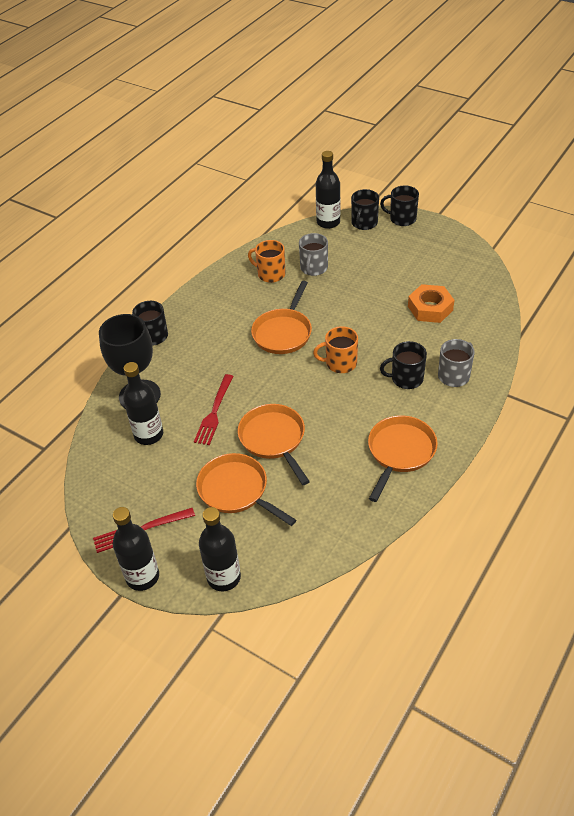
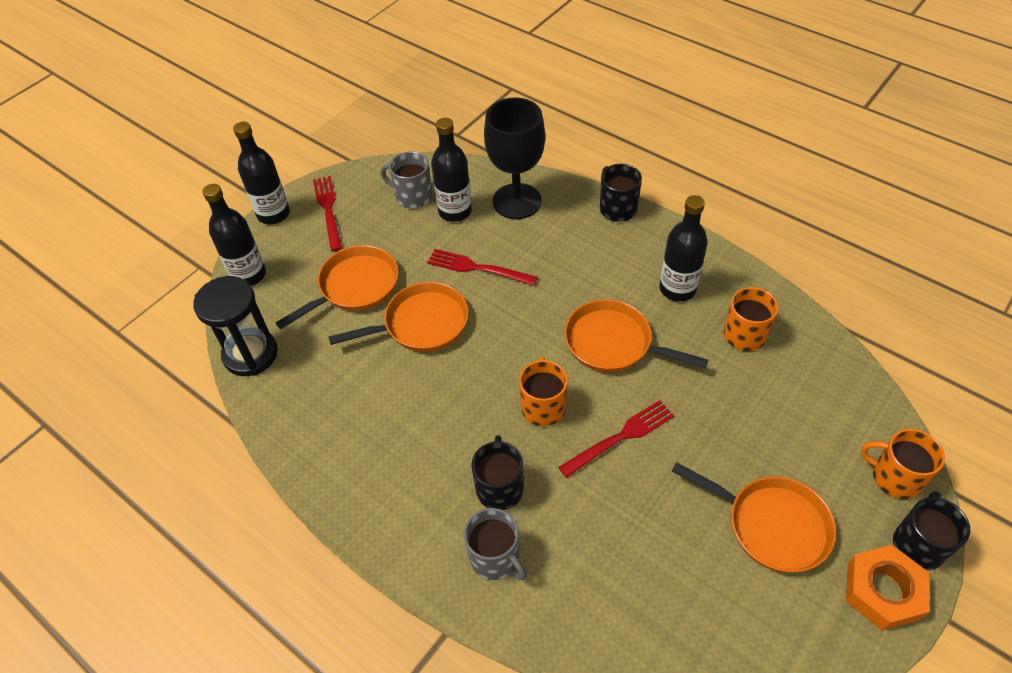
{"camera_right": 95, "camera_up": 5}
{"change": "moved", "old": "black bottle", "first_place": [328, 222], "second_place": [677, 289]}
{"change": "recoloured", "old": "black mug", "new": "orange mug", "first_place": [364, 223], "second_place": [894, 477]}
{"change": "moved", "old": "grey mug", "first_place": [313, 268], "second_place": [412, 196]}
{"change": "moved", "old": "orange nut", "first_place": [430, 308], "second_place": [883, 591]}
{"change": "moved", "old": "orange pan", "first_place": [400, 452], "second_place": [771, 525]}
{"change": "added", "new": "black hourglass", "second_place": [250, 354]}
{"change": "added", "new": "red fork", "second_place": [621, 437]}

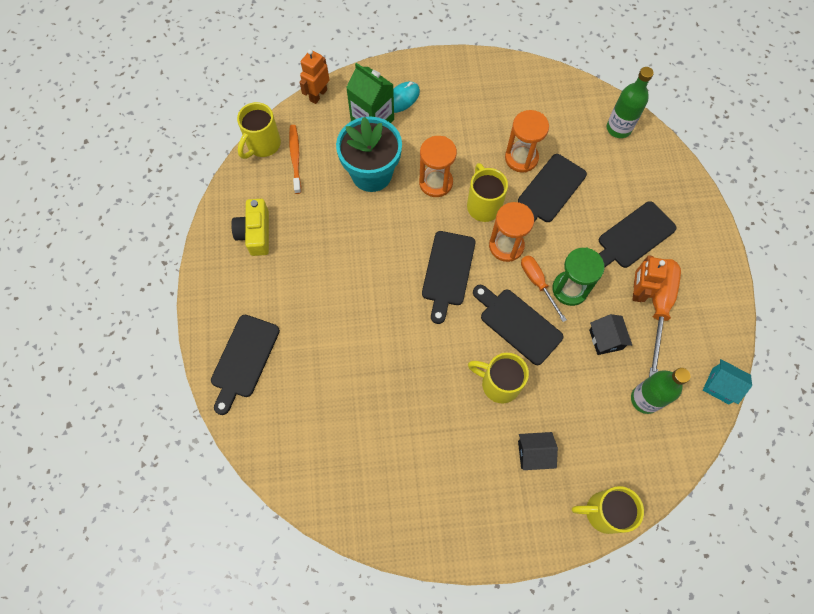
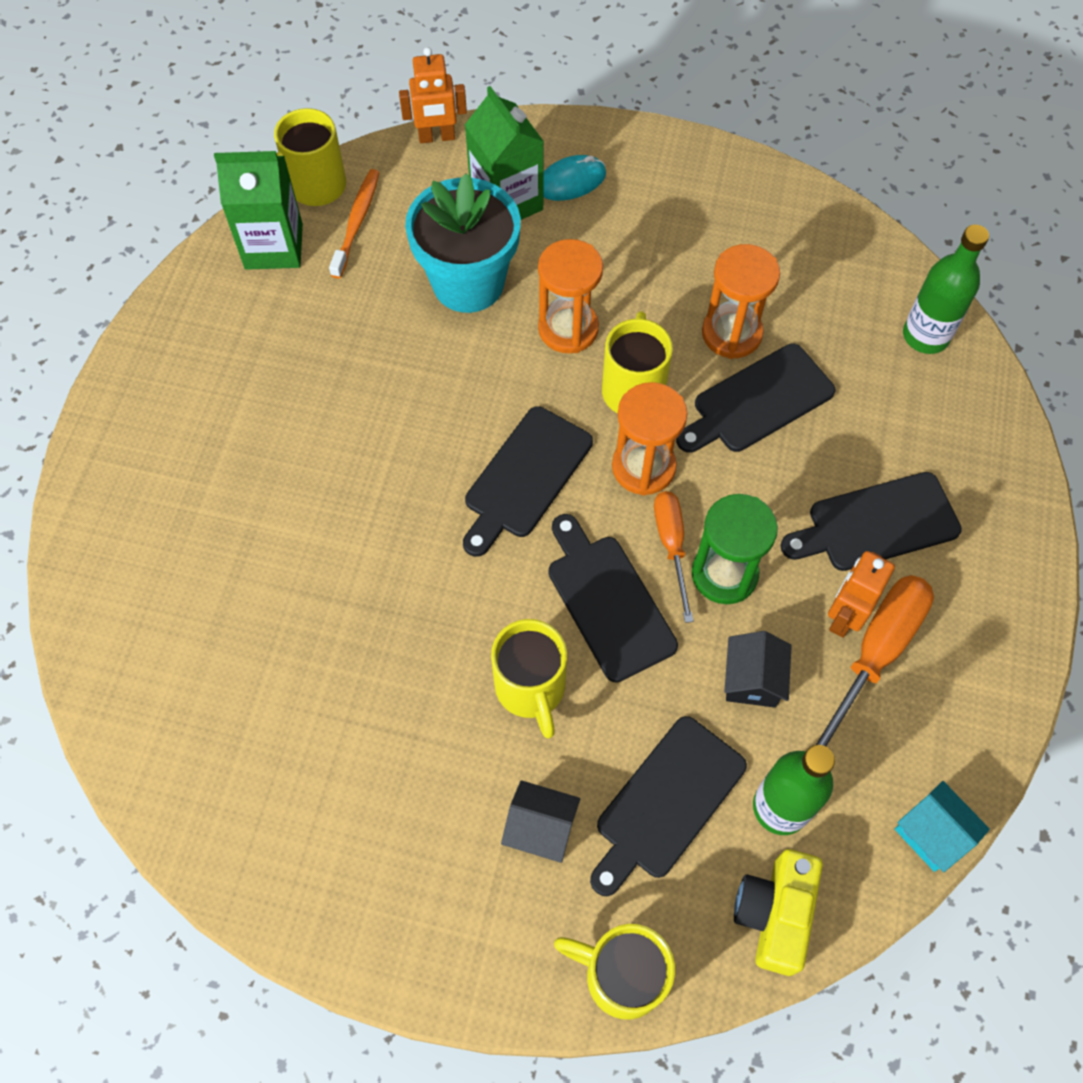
{"camera_right": 20, "camera_up": -5}
{"change": "turned", "old": "orange robot", "first_place": [318, 95], "second_place": [437, 137], "degrees": -150}
{"change": "moved", "old": "yellow camera", "first_place": [255, 233], "second_place": [774, 913]}
{"change": "moved", "old": "black cutting board", "first_place": [244, 359], "second_place": [666, 802]}
{"change": "turned", "old": "yellow mug", "first_place": [498, 384], "second_place": [531, 689], "degrees": -150}
{"change": "added", "new": "green carton", "second_place": [274, 246]}

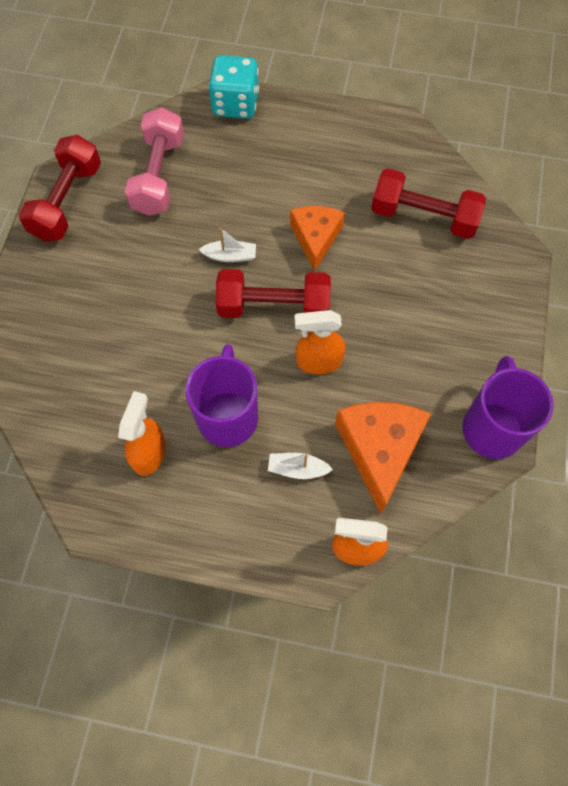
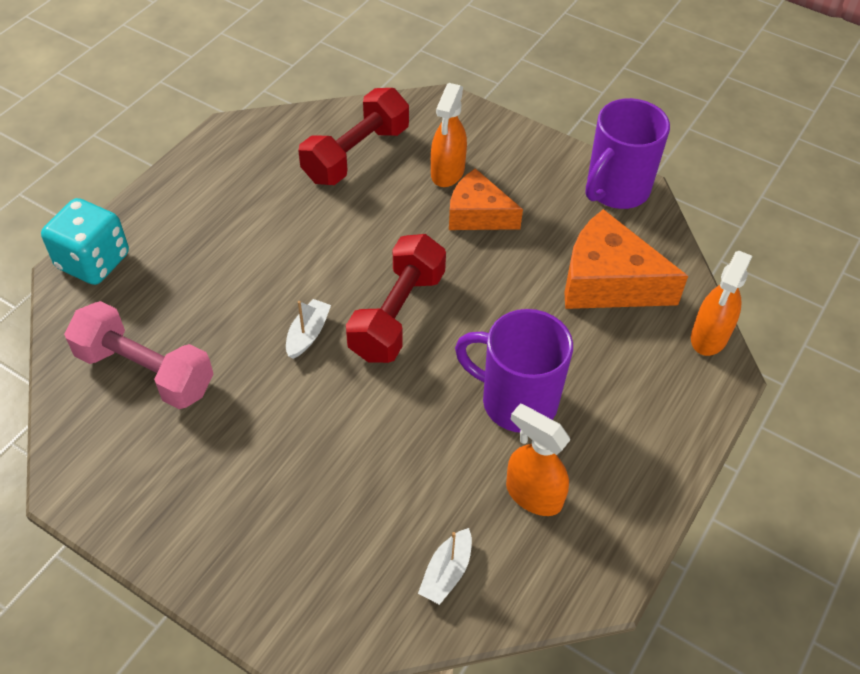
{"camera_right": -70, "camera_up": -15}
{"change": "removed", "old": "red dumbbell", "first_place": [67, 201]}
{"change": "moved", "old": "orange cheese", "first_place": [315, 238], "second_place": [477, 214]}
{"change": "moved", "old": "orange spray bottle", "first_place": [318, 361], "second_place": [447, 172]}
{"change": "turned", "old": "purple mug", "first_place": [492, 427], "second_place": [616, 190], "degrees": -75}
{"change": "moved", "old": "white boat", "first_place": [297, 468], "second_place": [446, 572]}

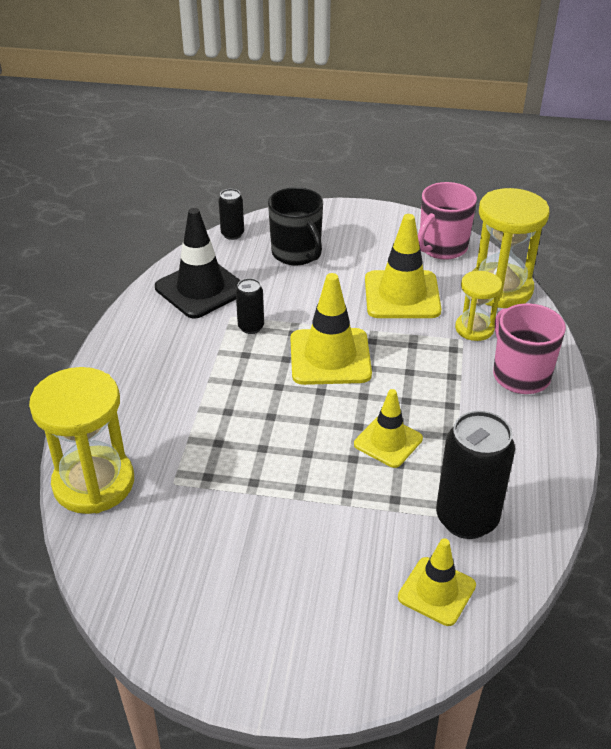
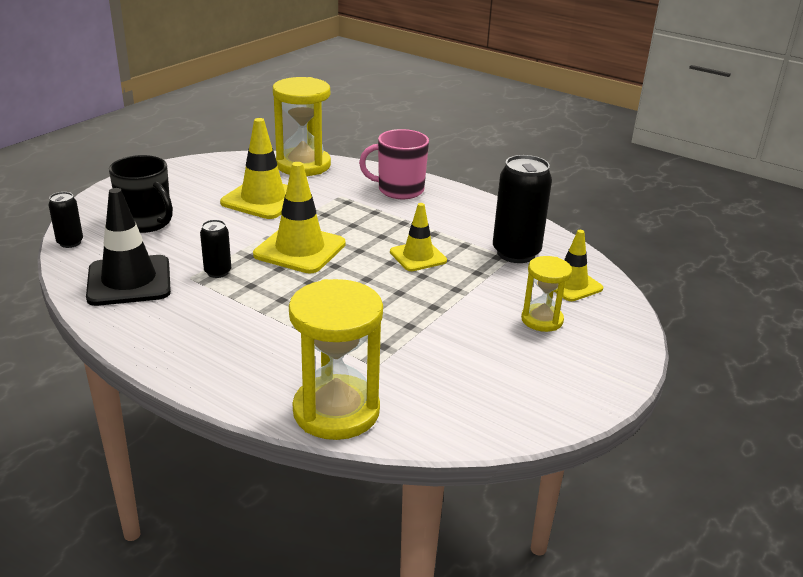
{"camera_right": -65, "camera_up": -10}
{"change": "removed", "old": "pink mug", "first_place": [442, 247]}
{"change": "turned", "old": "black mug", "first_place": [297, 253], "second_place": [147, 222], "degrees": 45}
{"change": "moved", "old": "yellow hourglass", "first_place": [474, 328], "second_place": [542, 320]}

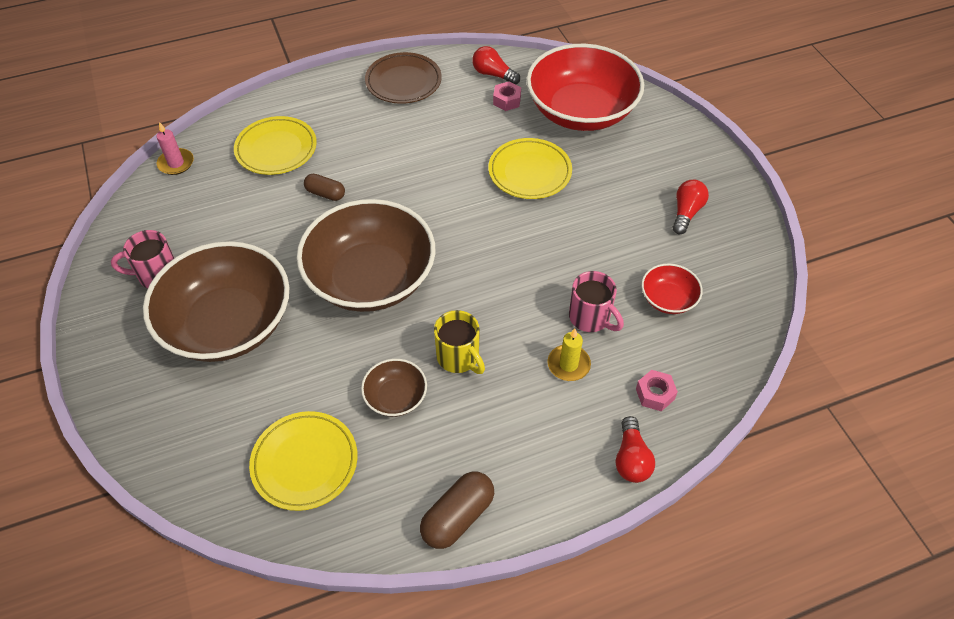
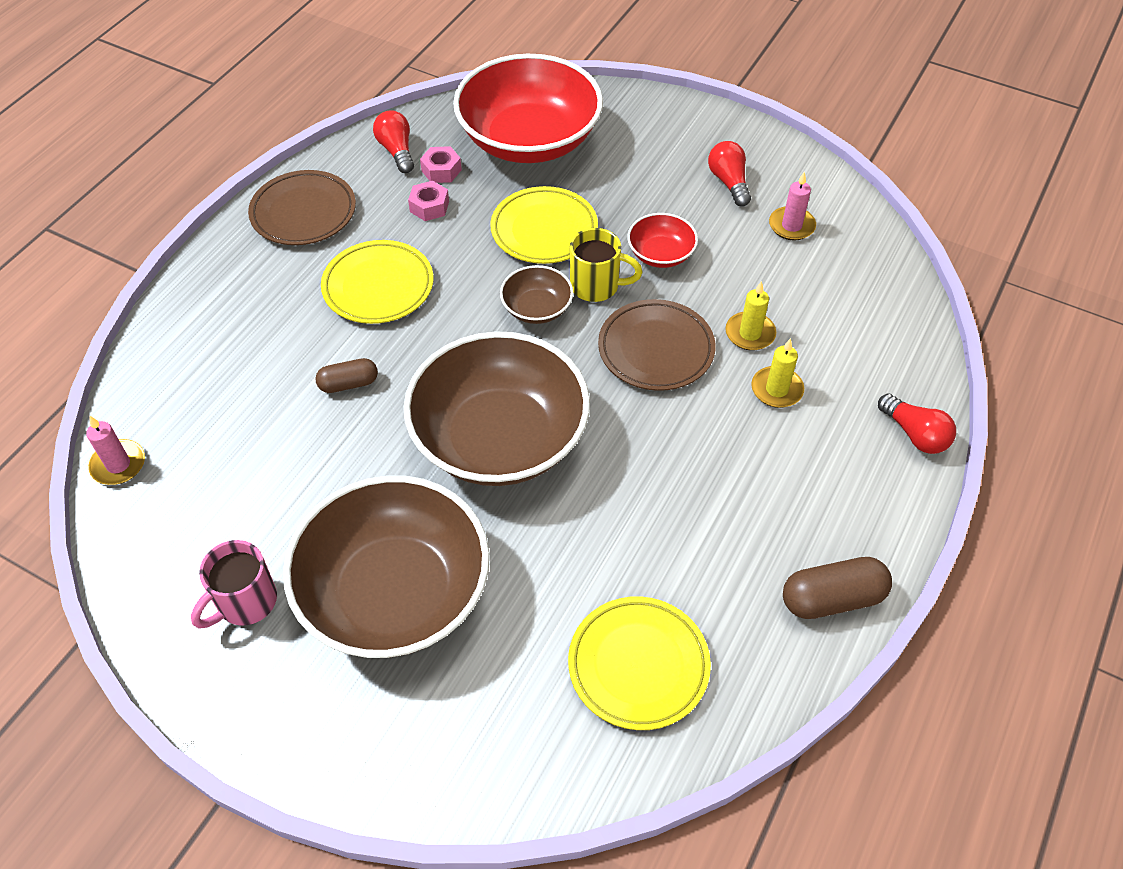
{"camera_right": -40, "camera_up": 0}
{"change": "turned", "old": "red light bulb", "first_place": [493, 74], "second_place": [397, 151], "degrees": 75}
{"change": "moved", "old": "yellow plate", "first_place": [276, 149], "second_place": [378, 286]}
{"change": "moved", "old": "red bowl", "first_place": [668, 299], "second_place": [660, 254]}
{"change": "replaced", "old": "pink mug", "new": "yellow candle", "first_place": [590, 318], "second_place": [750, 333]}
{"change": "moved", "old": "yellow mug", "first_place": [459, 357], "second_place": [596, 286]}
{"change": "moved", "old": "brown bowl", "first_place": [395, 397], "second_place": [537, 308]}
{"change": "moved", "old": "pink nut", "first_place": [655, 394], "second_place": [429, 206]}
{"change": "turned", "old": "brown capsule", "first_place": [458, 517], "second_place": [832, 599], "degrees": 75}
{"change": "added", "new": "pink candle", "second_place": [791, 226]}
{"change": "added", "new": "brown plate", "second_place": [656, 349]}

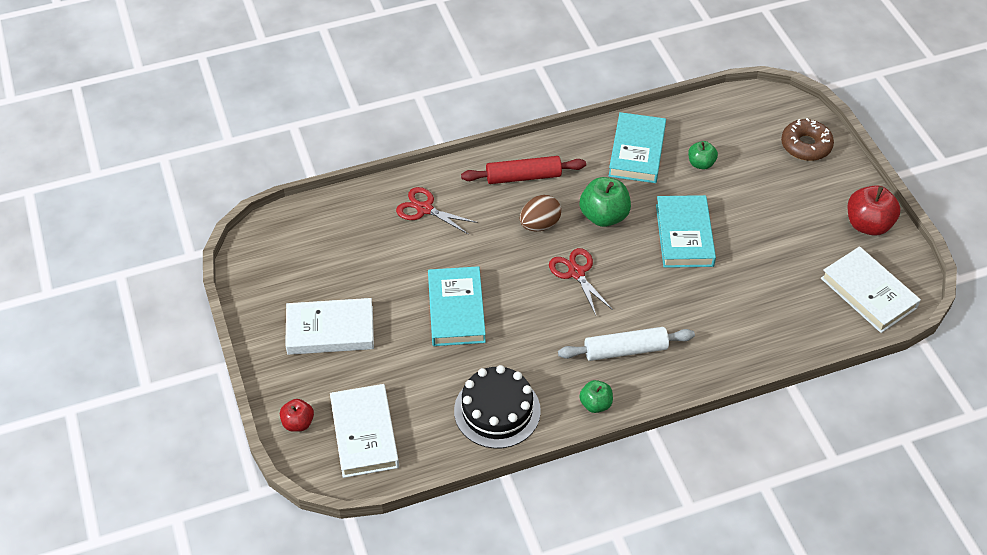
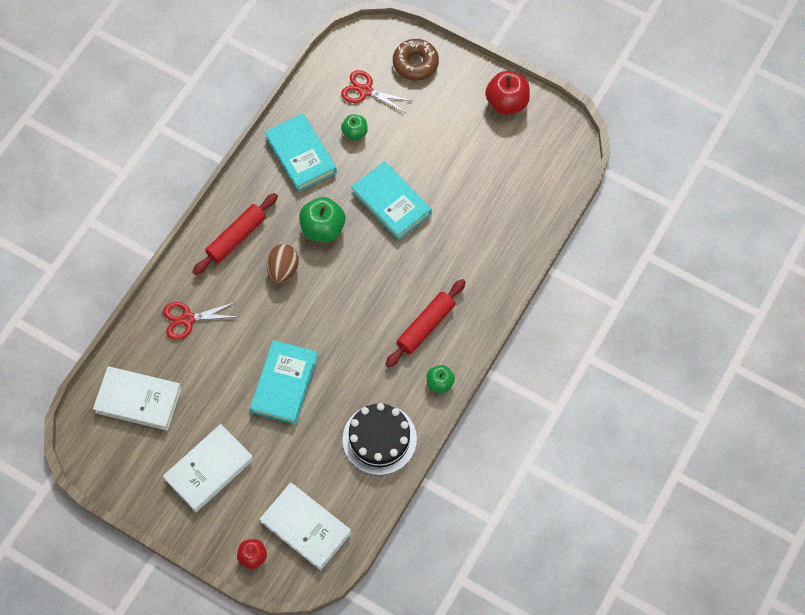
{"camera_right": -40, "camera_up": 15}
{"change": "moved", "old": "white book", "first_place": [868, 293], "second_place": [138, 400]}
{"change": "moved", "old": "red scissors", "first_place": [576, 273], "second_place": [365, 91]}
{"change": "turned", "old": "turquoise book", "first_place": [456, 310], "second_place": [284, 384], "degrees": 60}
{"change": "recoloured", "old": "white rolling pin", "new": "red rolling pin", "first_place": [625, 350], "second_place": [425, 326]}

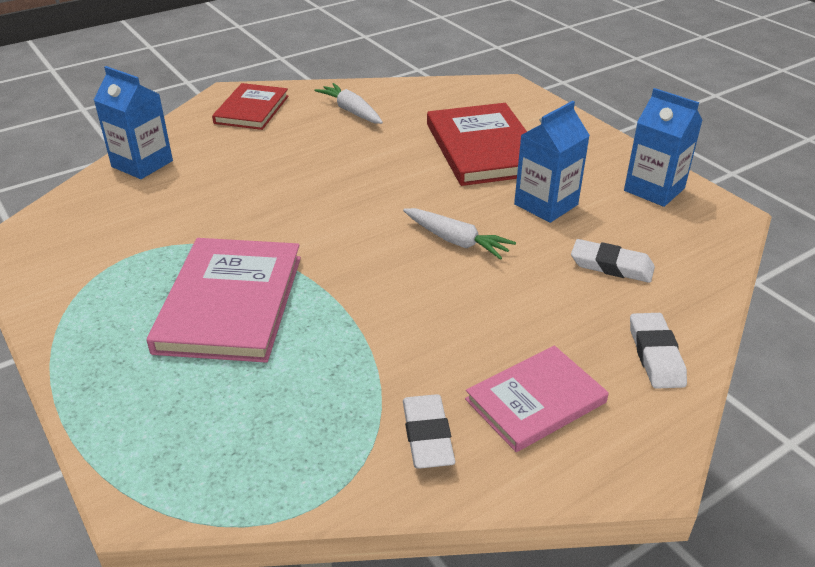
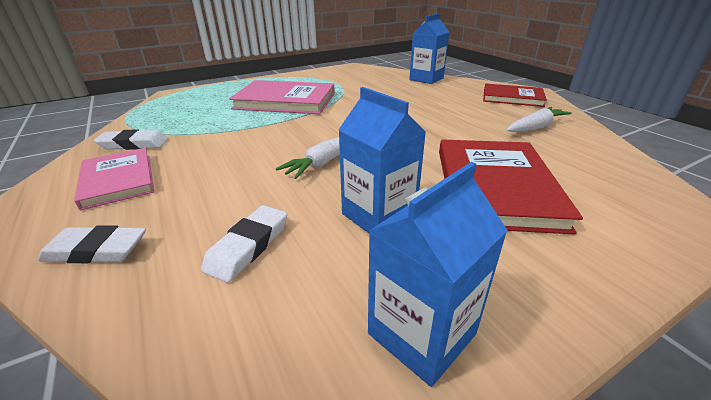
{"camera_right": 95, "camera_up": -5}
{"change": "turned", "old": "red book", "first_place": [484, 148], "second_place": [495, 187], "degrees": -75}

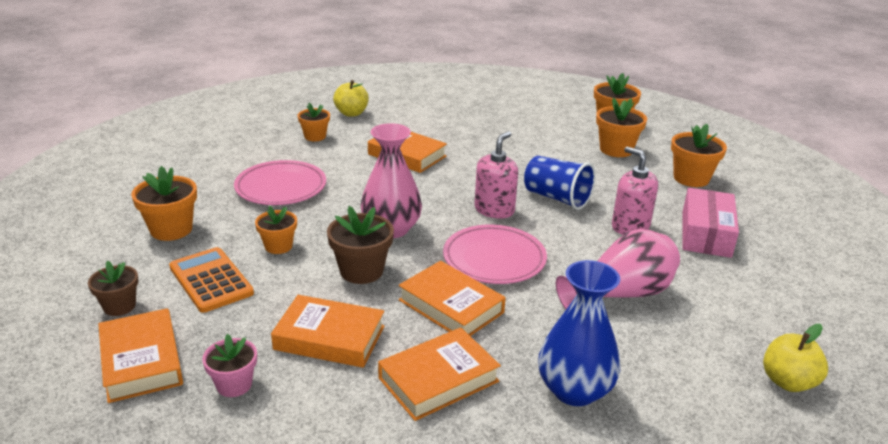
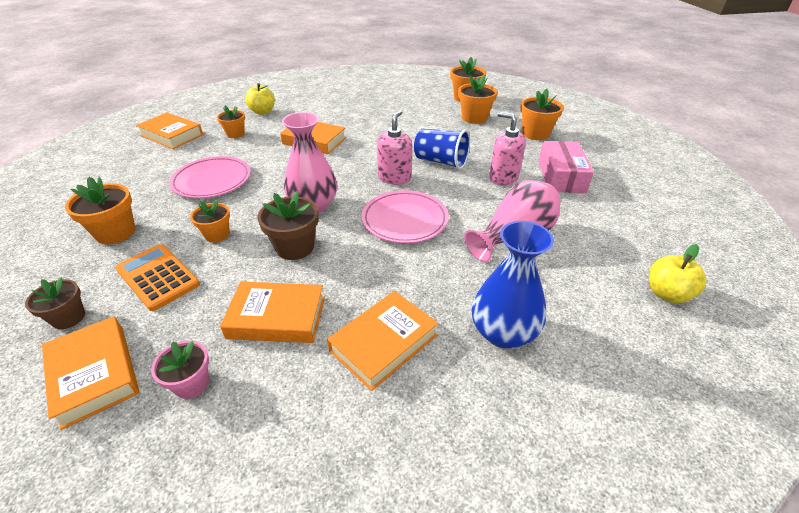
{"camera_right": -10, "camera_up": 10}
{"change": "moved", "old": "orange book", "first_place": [451, 306], "second_place": [172, 135]}

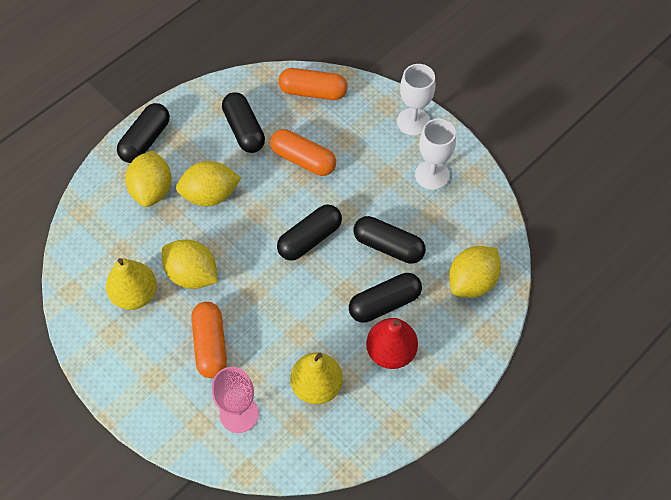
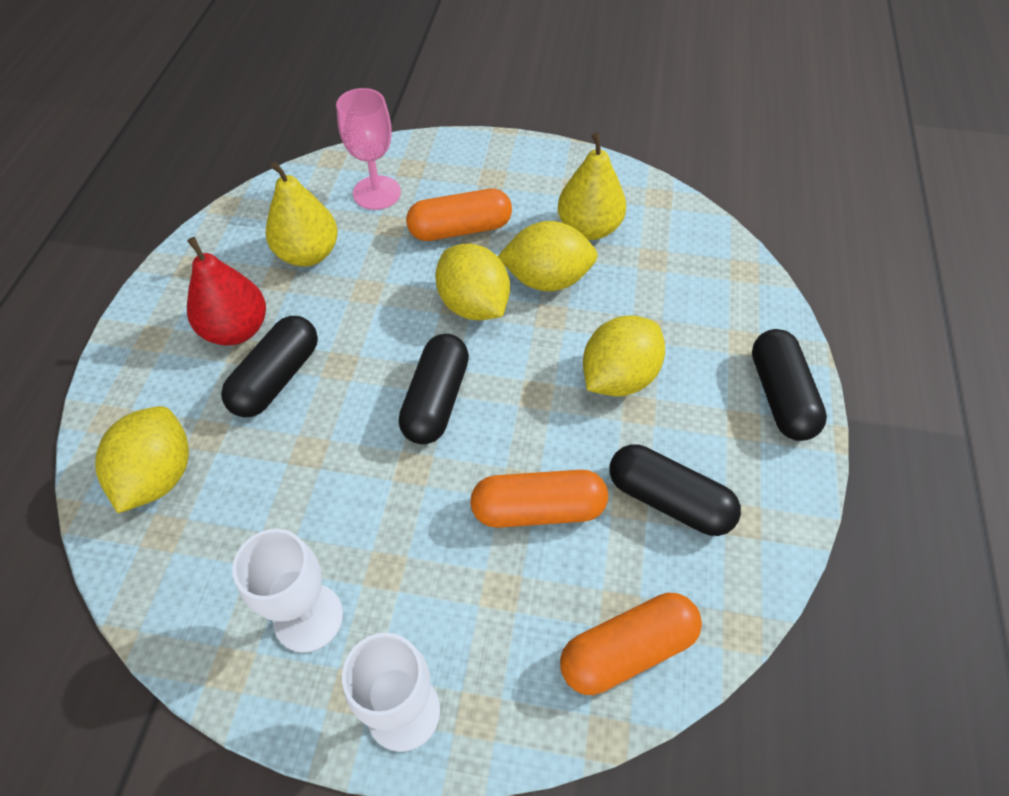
{"camera_right": 145, "camera_up": -5}
{"change": "moved", "old": "yellow lemon", "first_place": [152, 190], "second_place": [473, 305]}
{"change": "removed", "old": "black capsule", "first_place": [388, 246]}
{"change": "turned", "old": "orange capsule", "first_place": [210, 345], "second_place": [460, 229], "degrees": -60}

